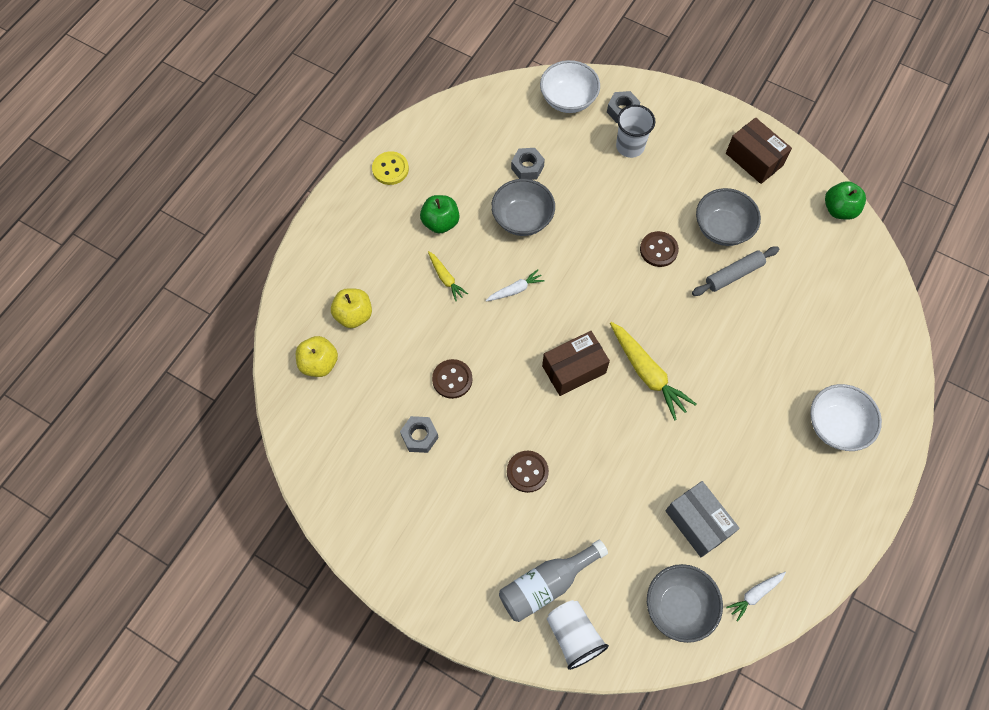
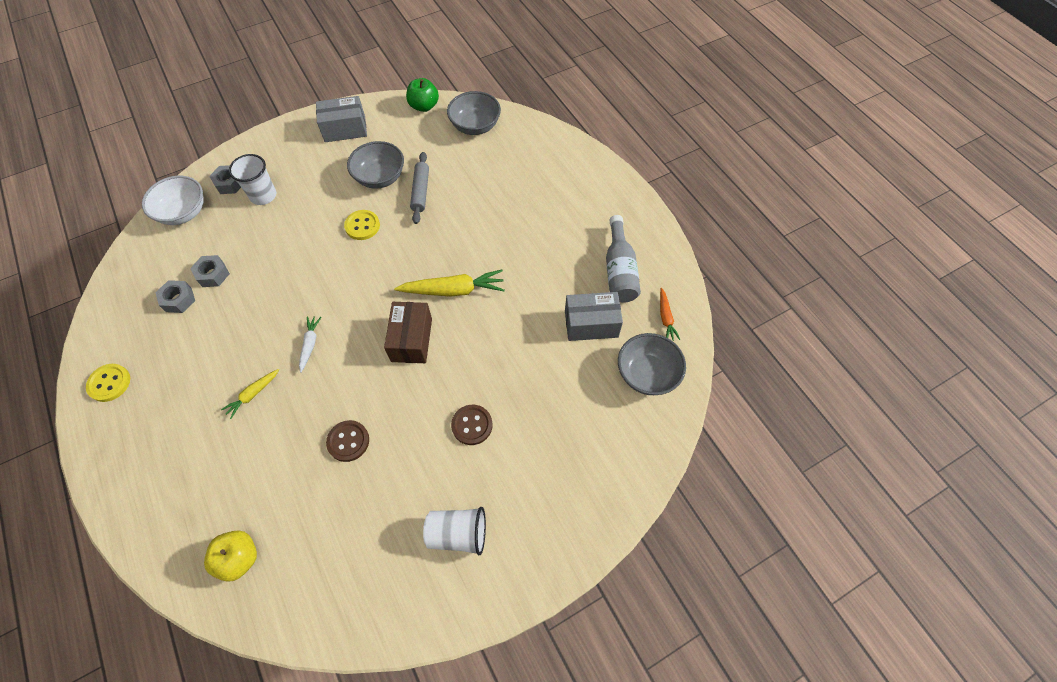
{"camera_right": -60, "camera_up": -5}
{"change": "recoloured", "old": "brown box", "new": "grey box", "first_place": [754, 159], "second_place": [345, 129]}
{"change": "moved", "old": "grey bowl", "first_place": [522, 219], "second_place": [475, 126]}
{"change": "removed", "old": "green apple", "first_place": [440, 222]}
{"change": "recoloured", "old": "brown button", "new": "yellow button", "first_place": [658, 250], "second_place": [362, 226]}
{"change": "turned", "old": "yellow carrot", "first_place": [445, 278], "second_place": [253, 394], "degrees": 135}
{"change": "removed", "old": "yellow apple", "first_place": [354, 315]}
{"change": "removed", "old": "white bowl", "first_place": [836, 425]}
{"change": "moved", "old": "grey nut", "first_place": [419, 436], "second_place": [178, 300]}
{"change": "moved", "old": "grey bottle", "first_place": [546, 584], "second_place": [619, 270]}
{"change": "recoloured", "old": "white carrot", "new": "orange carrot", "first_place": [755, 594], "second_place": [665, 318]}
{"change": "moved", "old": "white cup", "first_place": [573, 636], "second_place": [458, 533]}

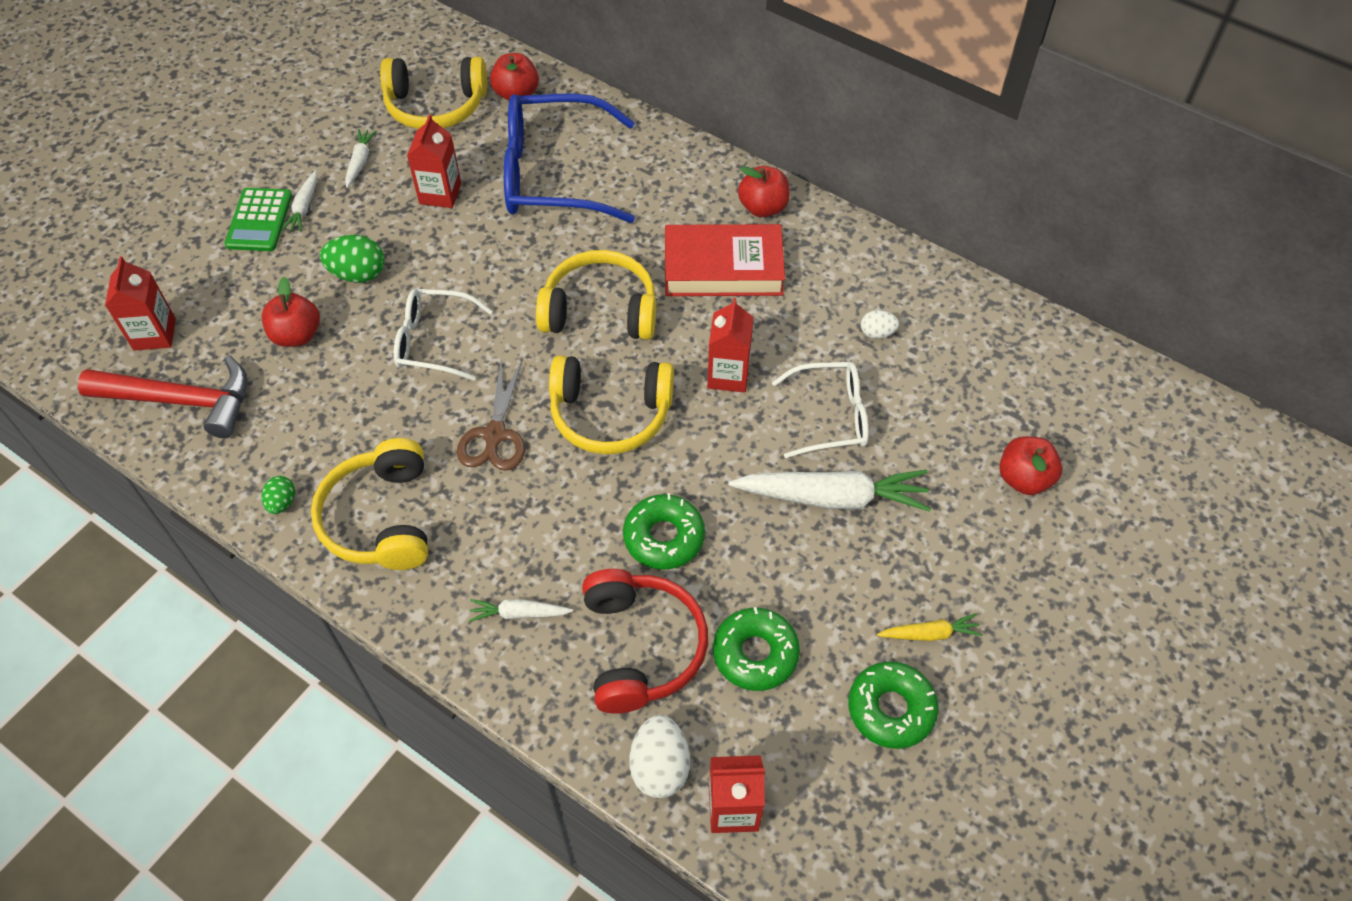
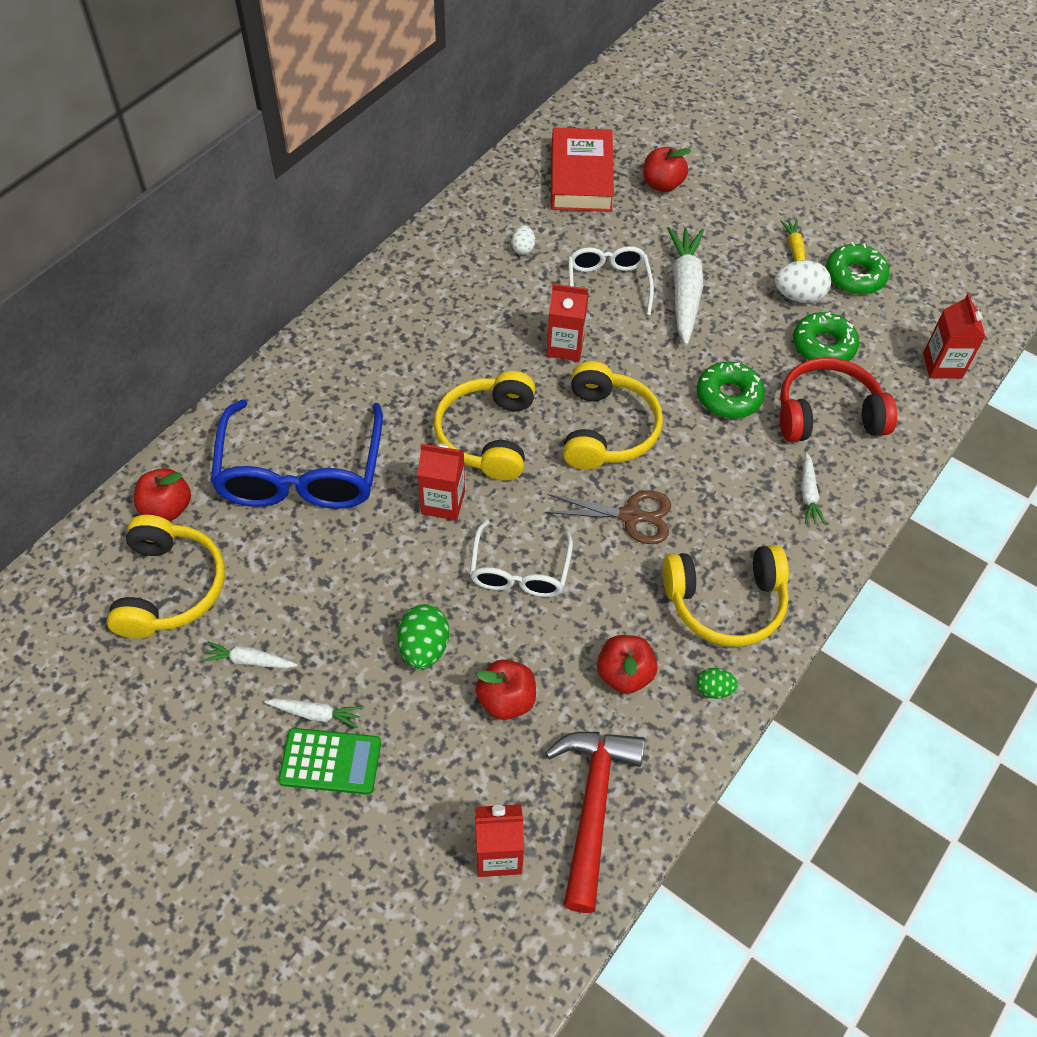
{"camera_right": -90, "camera_up": 0}
{"change": "moved", "old": "red carton", "first_place": [440, 194], "second_place": [443, 502]}
{"change": "moved", "old": "red apple", "first_place": [763, 207], "second_place": [624, 674]}
{"change": "moved", "old": "red book", "first_place": [723, 268], "second_place": [581, 177]}
{"change": "moved", "old": "white egg", "first_place": [660, 766], "second_place": [798, 296]}

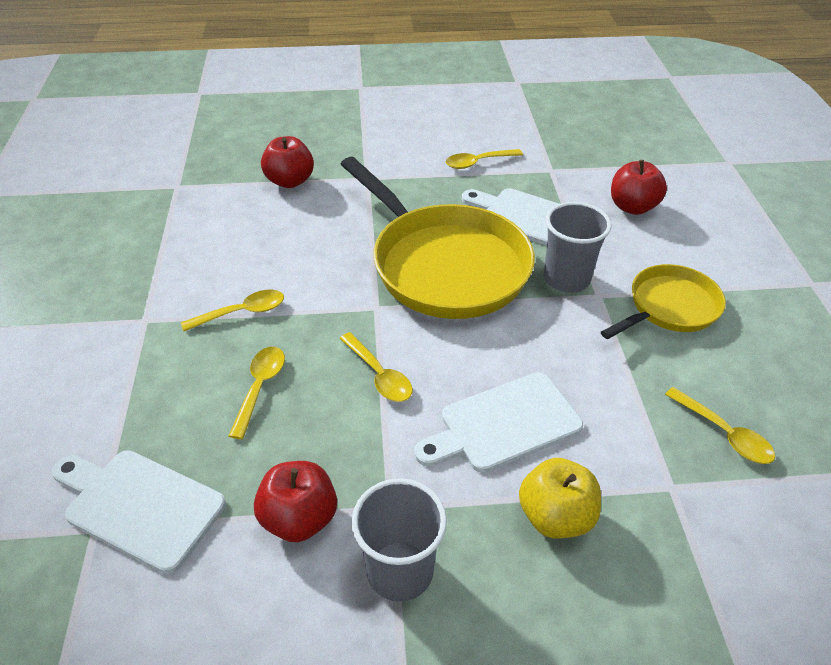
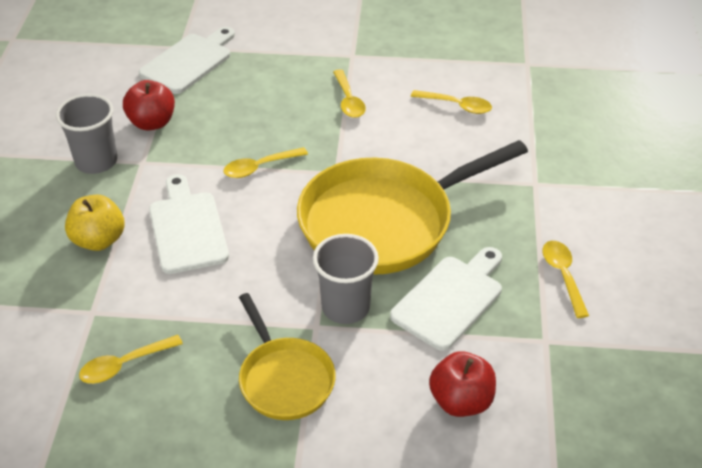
{"camera_right": 100, "camera_up": 0}
{"change": "removed", "old": "red apple", "first_place": [290, 181]}
{"change": "moved", "old": "yellow spoon", "first_place": [260, 387], "second_place": [457, 106]}

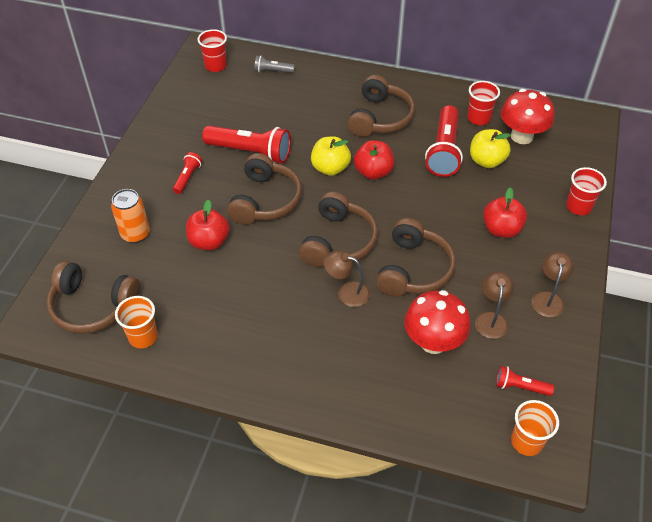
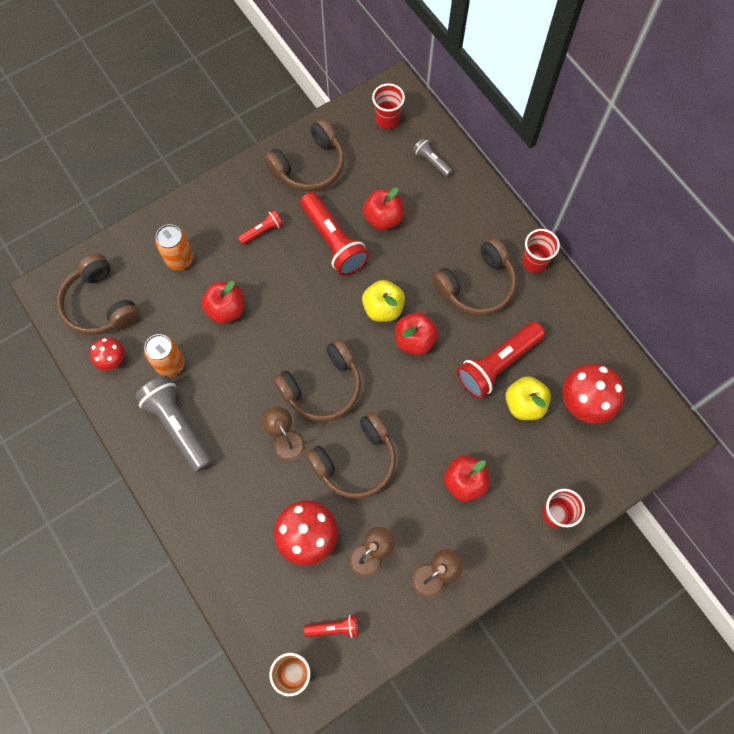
{"camera_right": 40, "camera_up": 20}
{"change": "moved", "old": "red cup", "first_place": [478, 118], "second_place": [534, 262]}
{"change": "moved", "old": "brown headphones", "first_place": [265, 200], "second_place": [309, 166]}
{"change": "replaced", "old": "orange cup", "new": "red mushroom", "first_place": [143, 337], "second_place": [112, 360]}
{"change": "turned", "old": "red flashlight", "first_place": [520, 387], "second_place": [334, 628], "degrees": 120}
{"change": "added", "new": "red apple", "second_place": [383, 218]}
{"change": "added", "new": "orange can", "second_place": [170, 364]}
{"change": "added", "new": "grey flashlight", "second_place": [178, 426]}

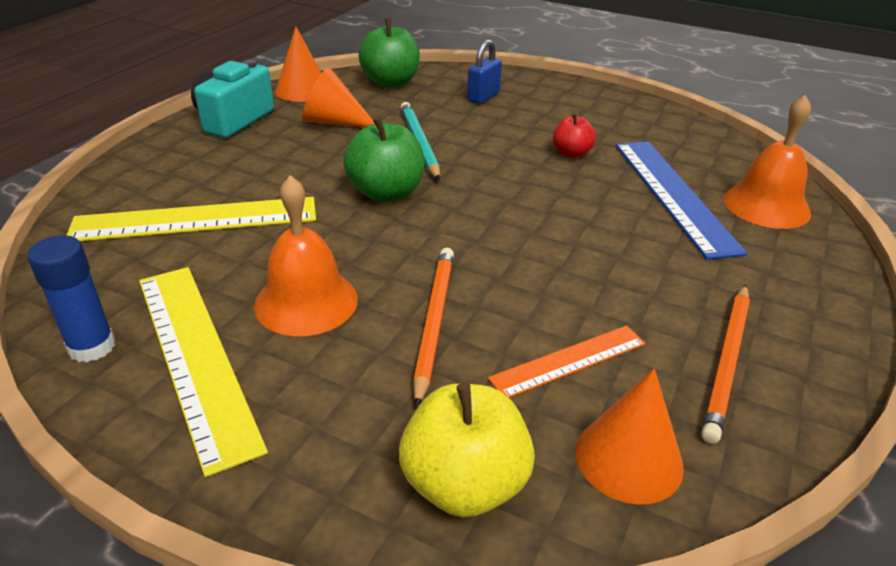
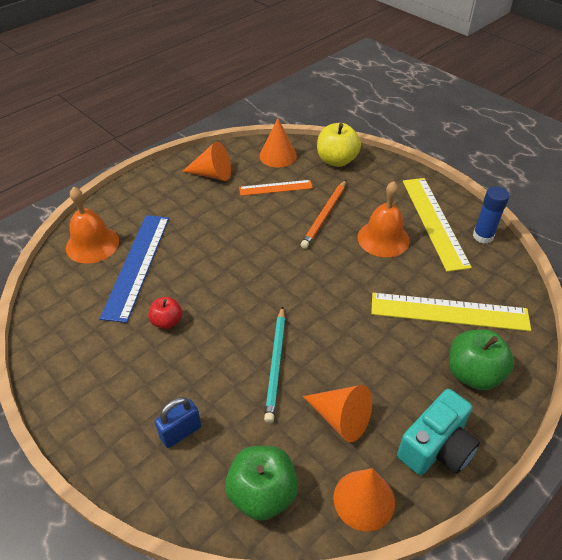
{"camera_right": -160, "camera_up": 10}
{"change": "moved", "old": "green apple", "first_place": [386, 193], "second_place": [473, 374]}
{"change": "replaced", "old": "orange pencil", "new": "orange cone", "first_place": [727, 362], "second_place": [212, 174]}

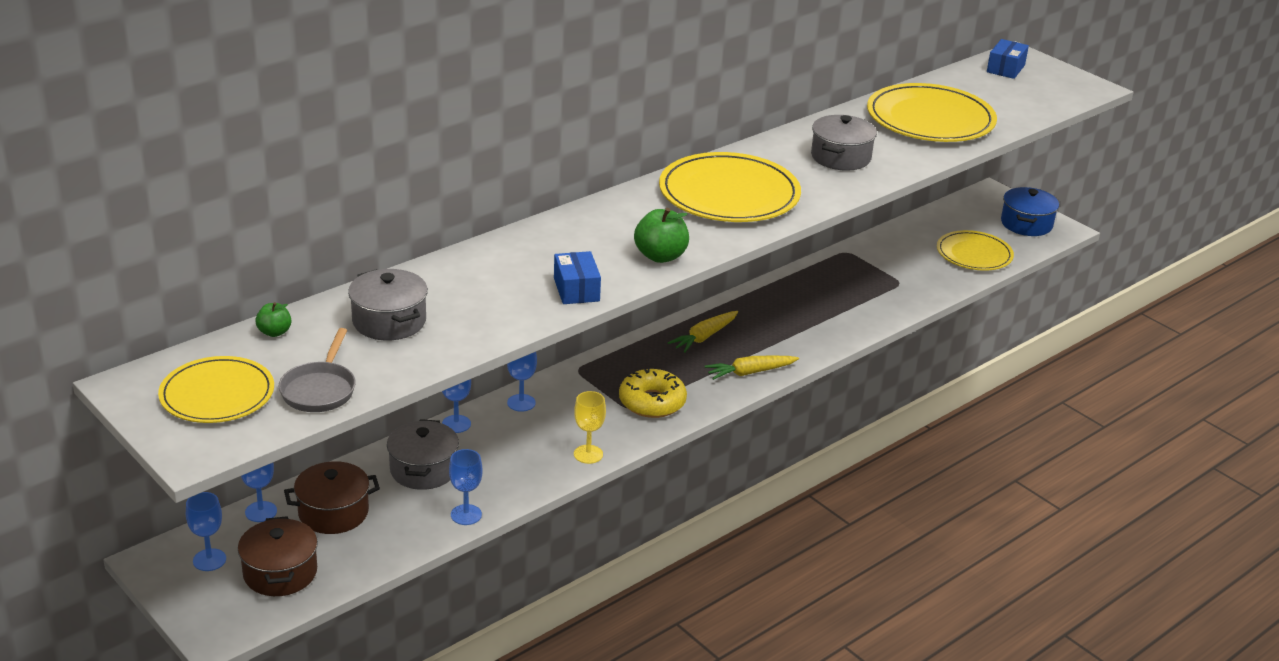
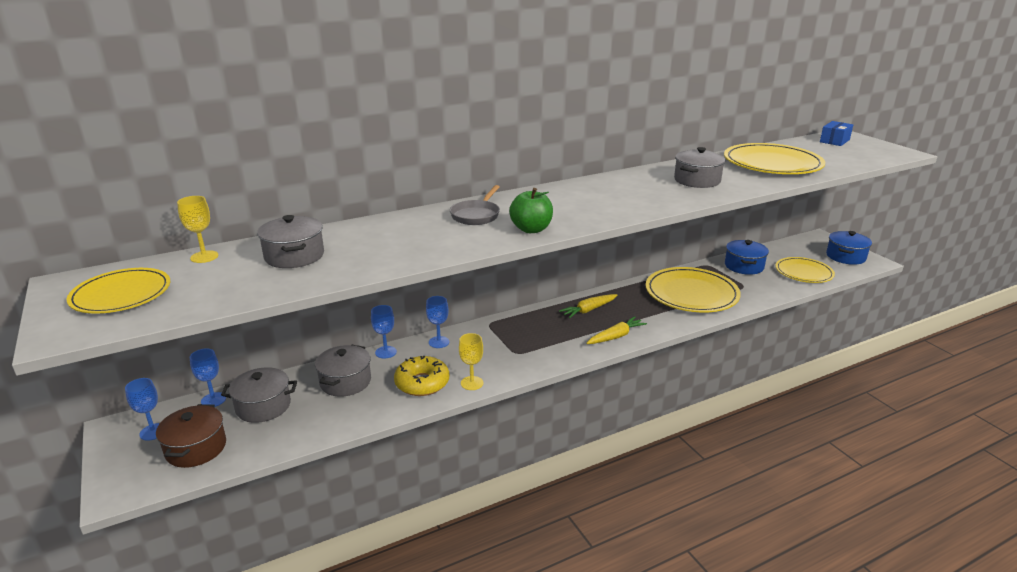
{"camera_right": 15, "camera_up": -5}
{"change": "moved", "old": "yellow plate", "first_place": [729, 194], "second_place": [691, 293]}
{"change": "removed", "old": "blue box", "first_place": [576, 289]}
{"change": "replaced", "old": "green apple", "new": "yellow goblet", "first_place": [274, 332], "second_place": [204, 257]}
{"change": "moved", "old": "grey pan", "first_place": [319, 390], "second_place": [476, 215]}
{"change": "turned", "old": "yellow carrot", "first_place": [750, 372], "second_place": [616, 336], "degrees": 150}
{"change": "moved", "old": "yellow donut", "first_place": [652, 402], "second_place": [422, 383]}
{"change": "removed", "old": "blue goblet", "first_place": [466, 515]}
{"change": "recoloured", "old": "brown pot", "new": "grey pot", "first_place": [333, 512], "second_place": [263, 406]}
{"change": "added", "new": "blue pot", "second_place": [744, 266]}

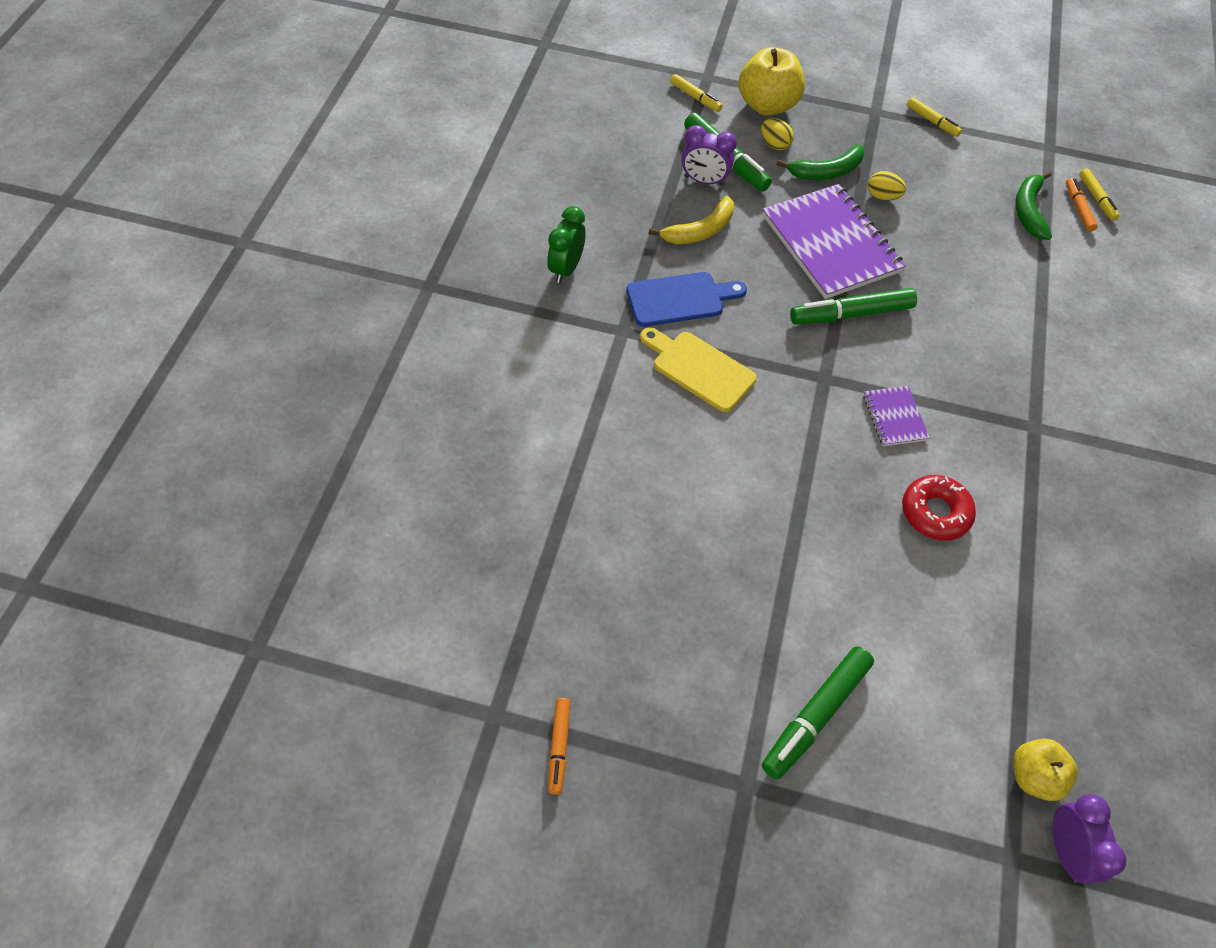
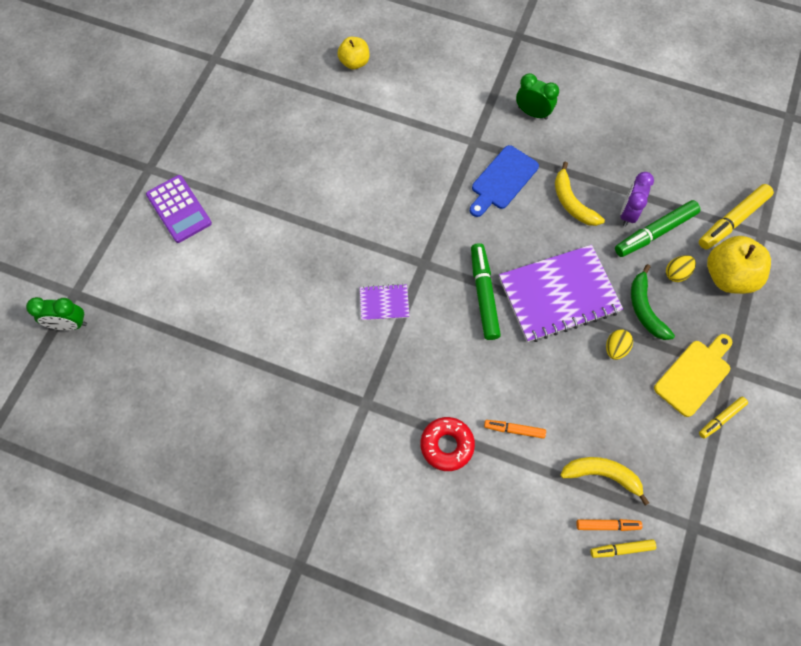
{"camera_right": 100, "camera_up": 10}
{"change": "resized", "old": "yellow marker", "first_place": [695, 97], "second_place": [732, 220], "factor": 1.77}
{"change": "recoloured", "old": "green banana", "new": "yellow banana", "first_place": [1028, 211], "second_place": [602, 475]}
{"change": "turned", "old": "blue cutting board", "first_place": [680, 299], "second_place": [502, 180], "degrees": 45}
{"change": "moved", "old": "yellow cutting board", "first_place": [699, 369], "second_place": [694, 375]}
{"change": "moved", "old": "red donut", "first_place": [935, 512], "second_place": [447, 445]}
{"change": "replaced", "old": "green marker", "new": "purple calculator", "first_place": [815, 715], "second_place": [179, 209]}
{"change": "moved", "old": "orange marker", "first_place": [559, 747], "second_place": [514, 430]}
{"change": "moved", "old": "yellow apple", "first_place": [1034, 776], "second_place": [354, 62]}
{"change": "recoloured", "old": "purple clock", "new": "green clock", "first_place": [1066, 851], "second_place": [69, 324]}

